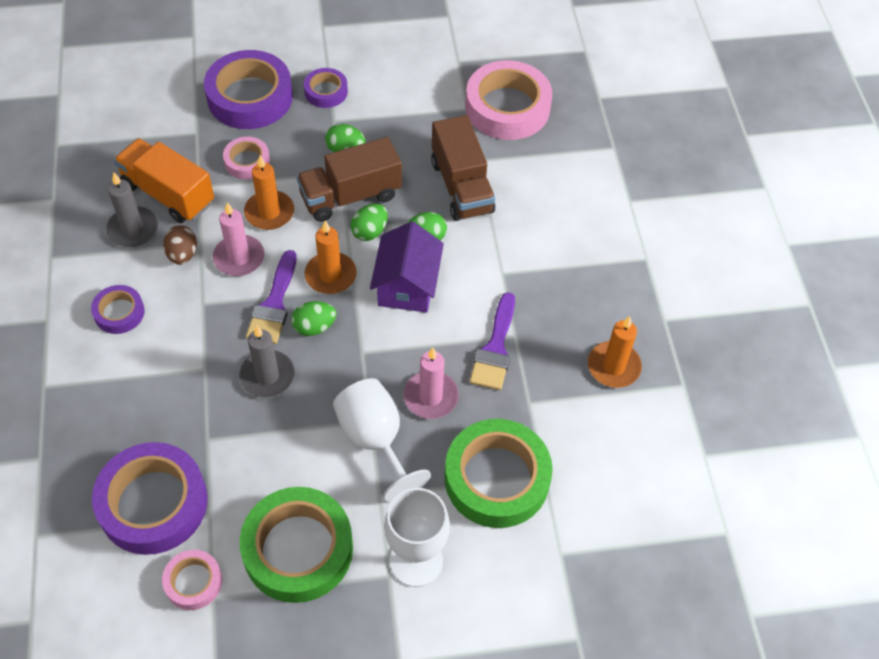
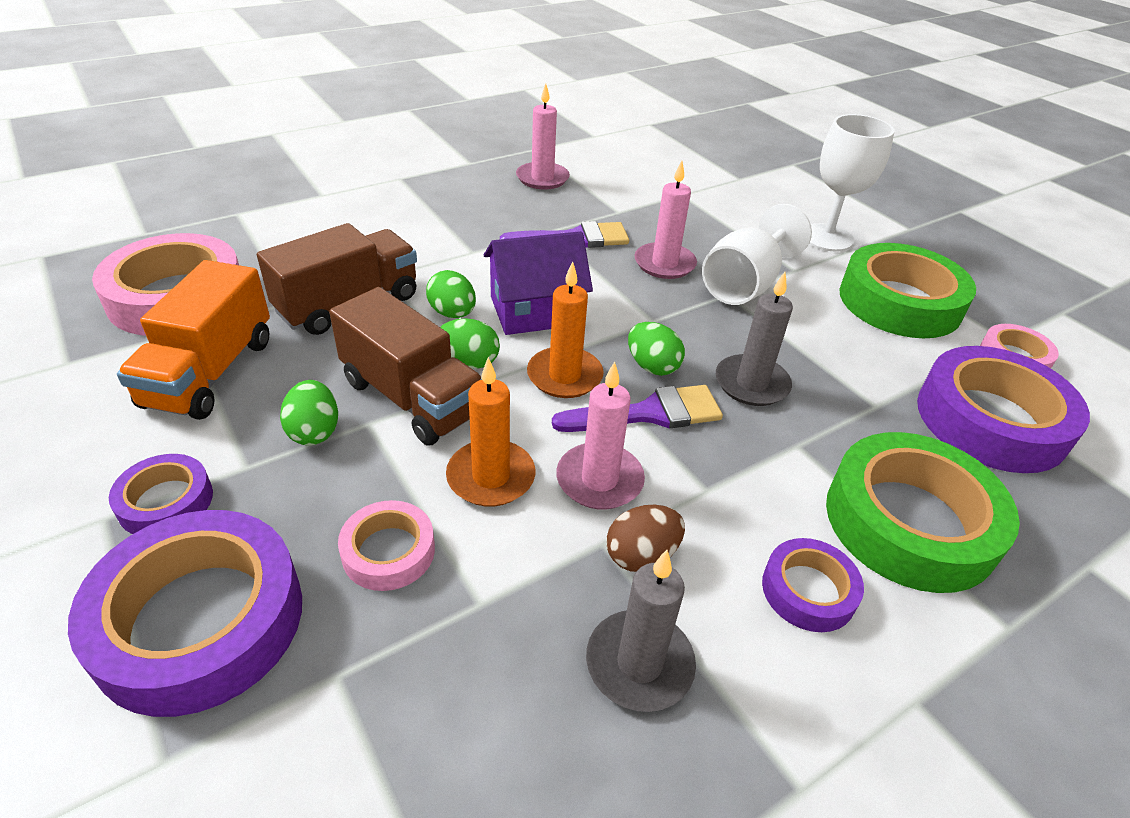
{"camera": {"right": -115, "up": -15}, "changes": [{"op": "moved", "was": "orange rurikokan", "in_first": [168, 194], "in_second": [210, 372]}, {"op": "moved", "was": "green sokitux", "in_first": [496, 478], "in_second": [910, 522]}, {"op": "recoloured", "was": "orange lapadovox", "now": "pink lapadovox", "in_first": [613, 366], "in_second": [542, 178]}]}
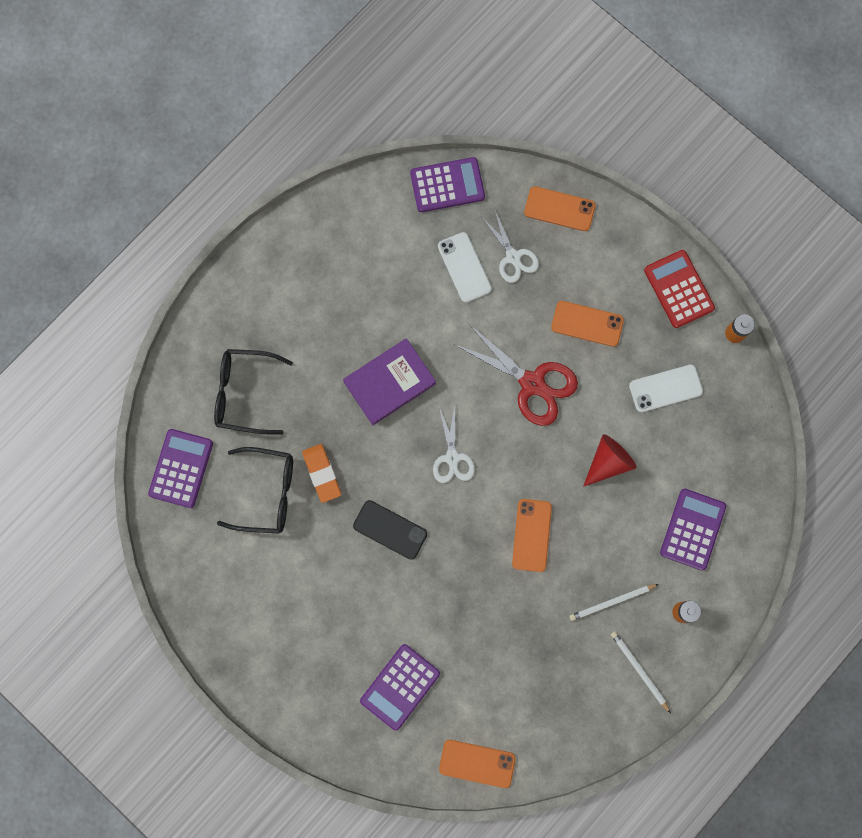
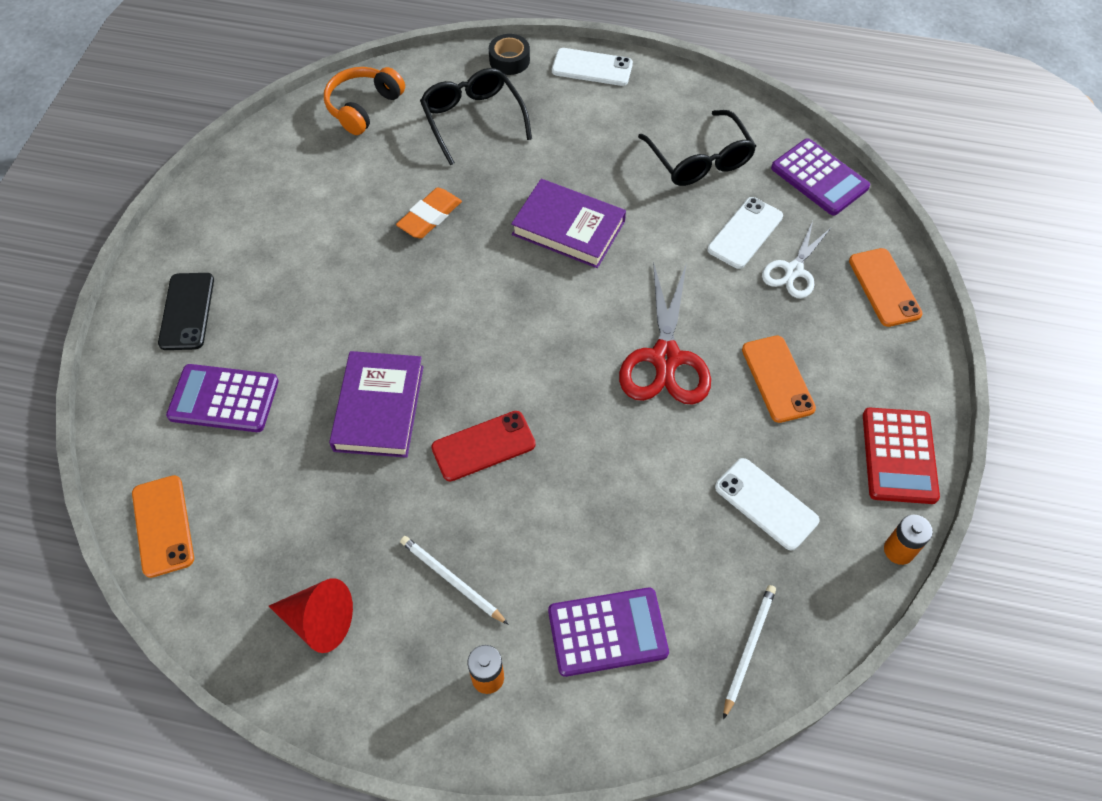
{"camera": {"right": 60, "up": -20}, "changes": [{"op": "replaced", "was": "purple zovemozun", "now": "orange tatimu", "in_first": [181, 468], "in_second": [363, 107]}, {"op": "moved", "was": "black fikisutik", "in_first": [267, 493], "in_second": [700, 160]}, {"op": "moved", "was": "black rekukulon", "in_first": [390, 529], "in_second": [187, 311]}, {"op": "removed", "was": "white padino", "in_first": [452, 458]}, {"op": "recoloured", "was": "orange rekukulon", "now": "red rekukulon", "in_first": [531, 535], "in_second": [483, 446]}, {"op": "moved", "was": "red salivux", "in_first": [608, 462], "in_second": [318, 621]}, {"op": "moved", "was": "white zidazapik", "in_first": [639, 670], "in_second": [748, 648]}, {"op": "turned", "was": "red zovemozun", "in_first": [679, 289], "in_second": [899, 456], "clockwise": 150}, {"op": "added", "now": "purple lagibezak", "in_second": [379, 408]}, {"op": "added", "now": "black sokitux", "in_second": [509, 60]}, {"op": "added", "now": "white rekukulon", "in_second": [592, 67]}]}
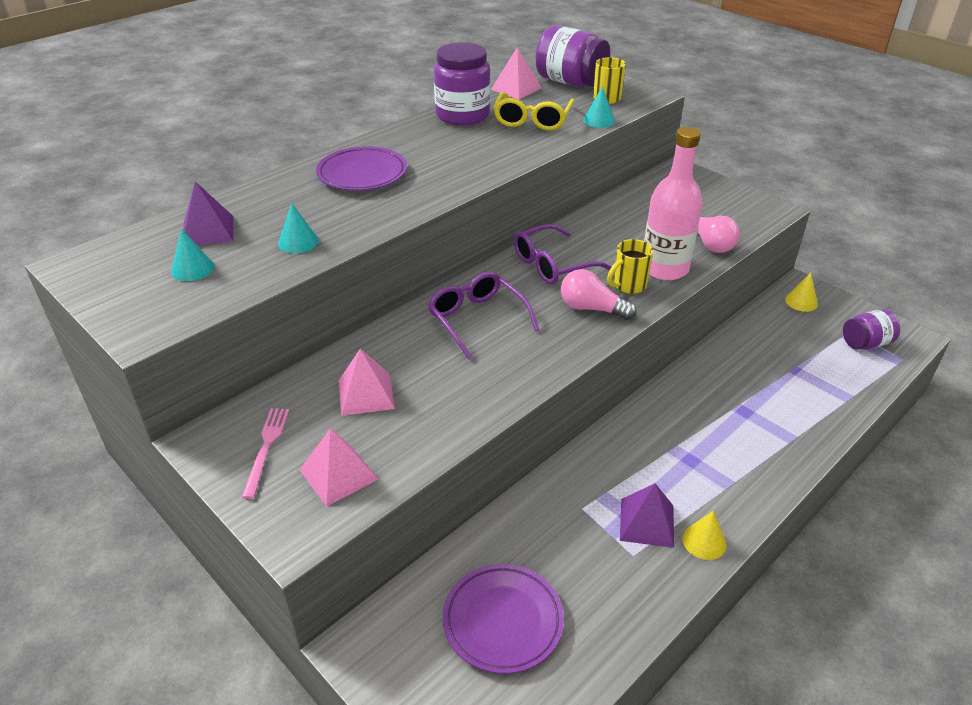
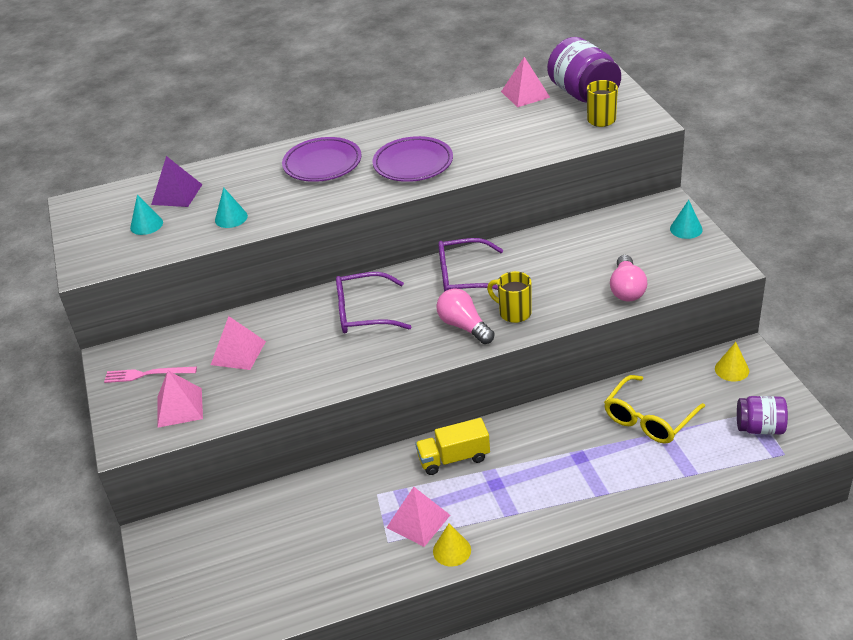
{"camera": {"right": 30, "up": 0}, "changes": [{"op": "turned", "was": "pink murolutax", "in_first": [266, 448], "in_second": [147, 374], "clockwise": -120}, {"op": "turned", "was": "purple fikisutik", "in_first": [477, 320], "in_second": [364, 313], "clockwise": -90}, {"op": "removed", "was": "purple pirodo", "in_first": [462, 115]}, {"op": "moved", "was": "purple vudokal", "in_first": [503, 621], "in_second": [413, 164]}, {"op": "moved", "was": "yellow fikisutik", "in_first": [532, 120], "in_second": [649, 419]}, {"op": "moved", "was": "turquoise salivux", "in_first": [599, 120], "in_second": [686, 229]}, {"op": "turned", "was": "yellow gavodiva", "in_first": [628, 285], "in_second": [514, 313], "clockwise": 45}, {"op": "recoloured", "was": "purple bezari", "now": "pink bezari", "in_first": [647, 522], "in_second": [418, 521]}, {"op": "removed", "was": "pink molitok", "in_first": [664, 268]}, {"op": "added", "now": "yellow rurikokan", "in_second": [454, 458]}]}
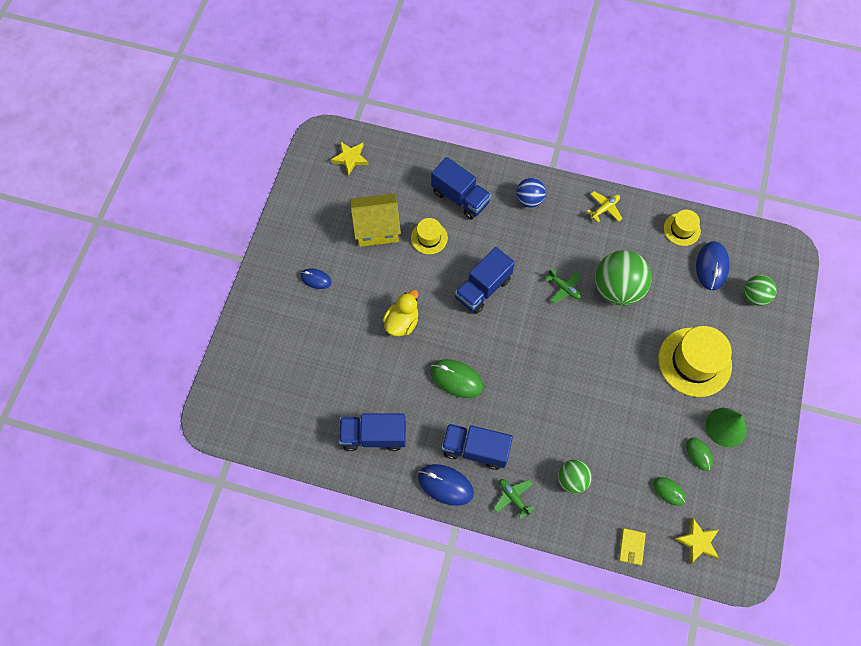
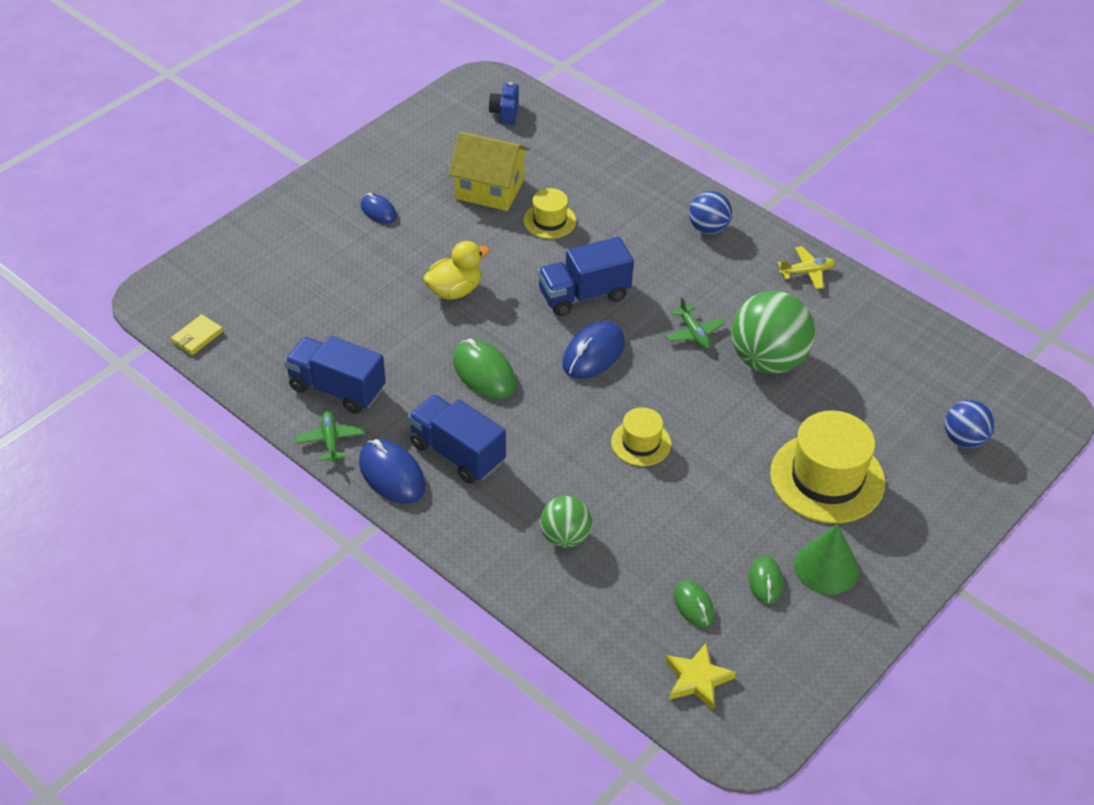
{"camera": {"right": 25, "up": -20}, "changes": [{"op": "replaced", "was": "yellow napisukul", "now": "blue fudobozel", "in_first": [350, 158], "in_second": [505, 113]}, {"op": "removed", "was": "blue rurikokan", "in_first": [460, 197]}, {"op": "moved", "was": "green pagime", "in_first": [513, 497], "in_second": [330, 441]}, {"op": "moved", "was": "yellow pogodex", "in_first": [631, 547], "in_second": [197, 337]}, {"op": "moved", "was": "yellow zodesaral", "in_first": [681, 229], "in_second": [641, 443]}, {"op": "moved", "was": "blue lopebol", "in_first": [711, 266], "in_second": [593, 353]}, {"op": "recoloured", "was": "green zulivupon", "now": "blue zulivupon", "in_first": [754, 296], "in_second": [964, 439]}]}
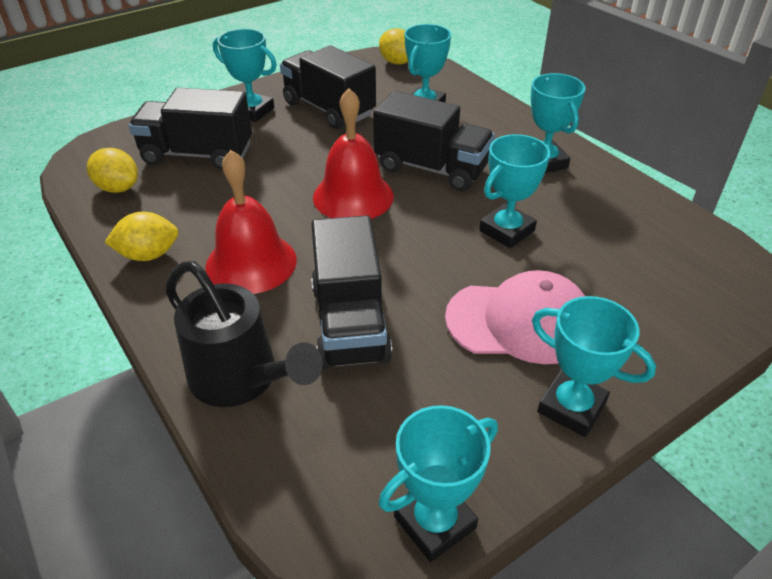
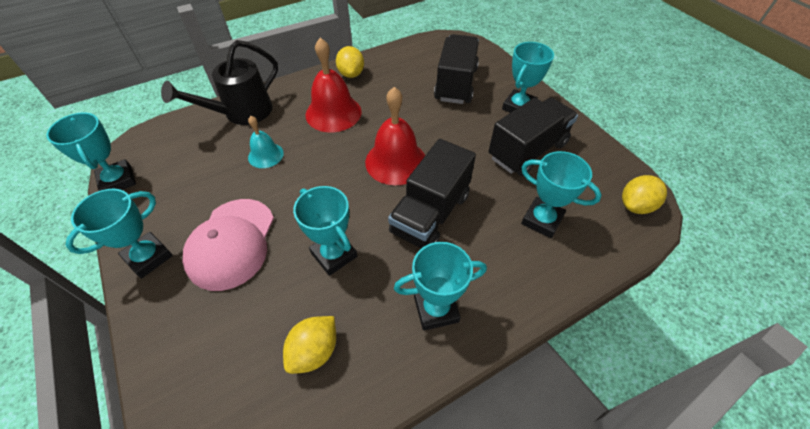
{"camera": {"right": 95, "up": 10}, "changes": [{"op": "moved", "was": "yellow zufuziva", "in_first": [118, 188], "in_second": [314, 351]}, {"op": "replaced", "was": "black rurikokan", "now": "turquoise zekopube", "in_first": [350, 323], "in_second": [265, 155]}]}
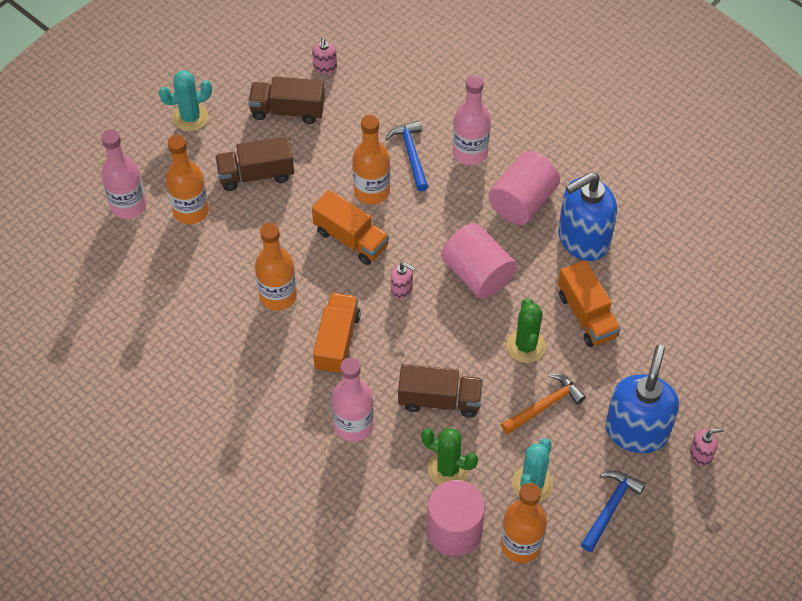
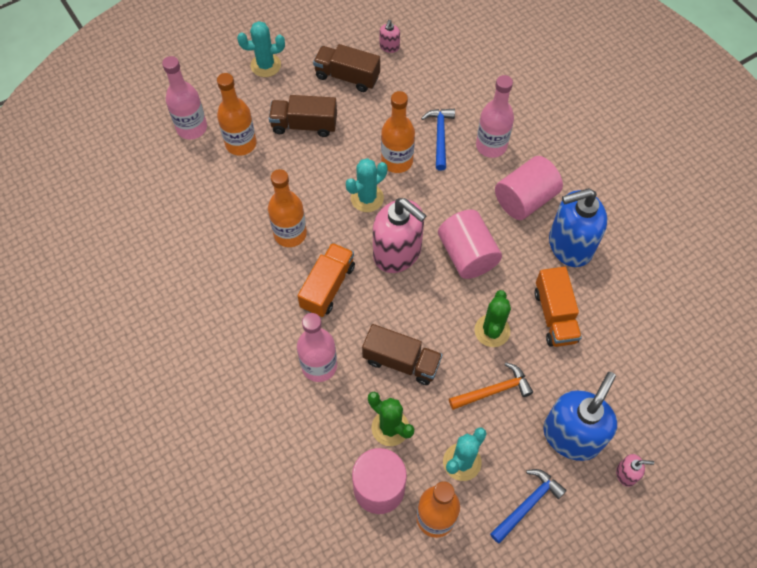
{"camera": {"right": 15, "up": 5}, "changes": [{"op": "replaced", "was": "orange rurikokan", "now": "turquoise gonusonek", "in_first": [351, 239], "in_second": [367, 198]}, {"op": "resized", "was": "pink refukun", "in_first": [402, 289], "in_second": [397, 253], "ratio": 2.35}]}
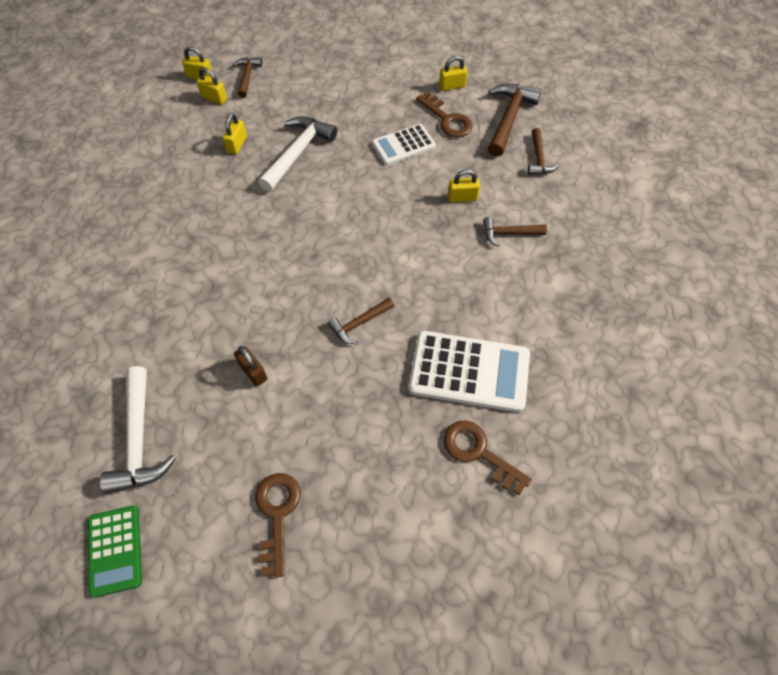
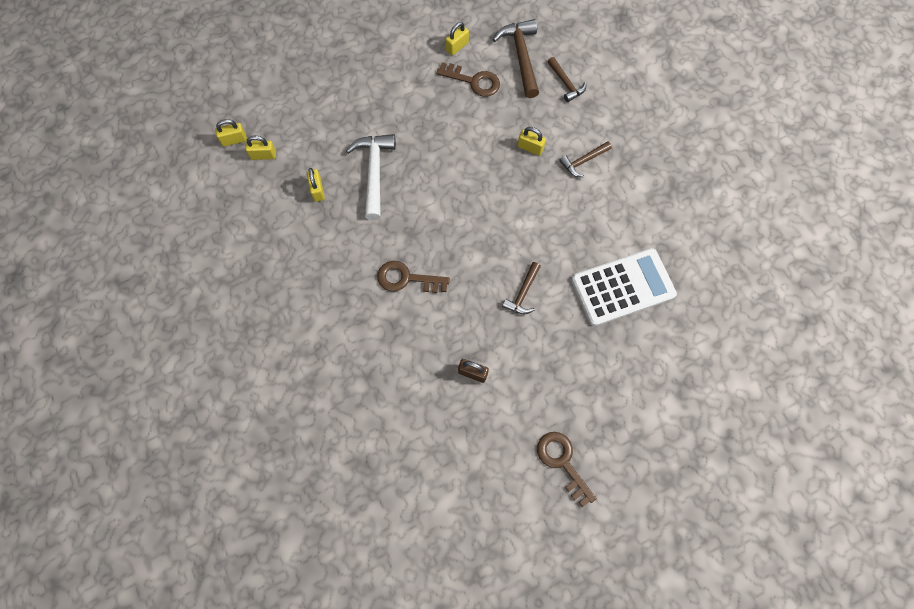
{"camera": {"right": -30, "up": 10}, "changes": [{"op": "removed", "was": "green zovemozun", "in_first": [115, 550]}, {"op": "removed", "was": "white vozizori", "in_first": [139, 439]}, {"op": "removed", "was": "brown vozizori", "in_first": [247, 77]}, {"op": "removed", "was": "white zovemozun", "in_first": [403, 145]}, {"op": "moved", "was": "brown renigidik", "in_first": [479, 453], "in_second": [407, 278]}, {"op": "turned", "was": "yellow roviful", "in_first": [462, 197], "in_second": [530, 147], "clockwise": 60}]}
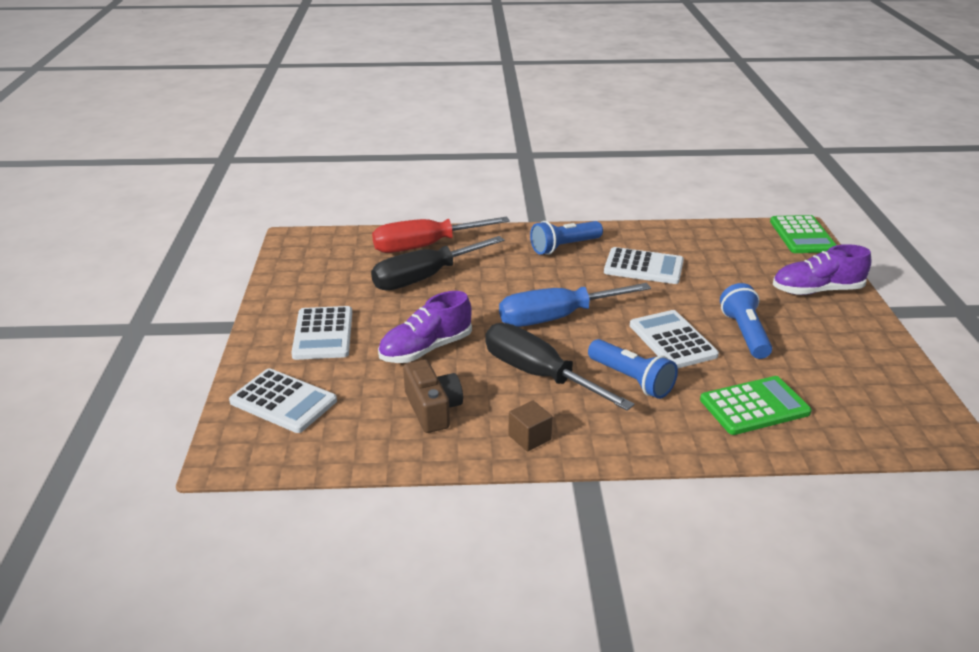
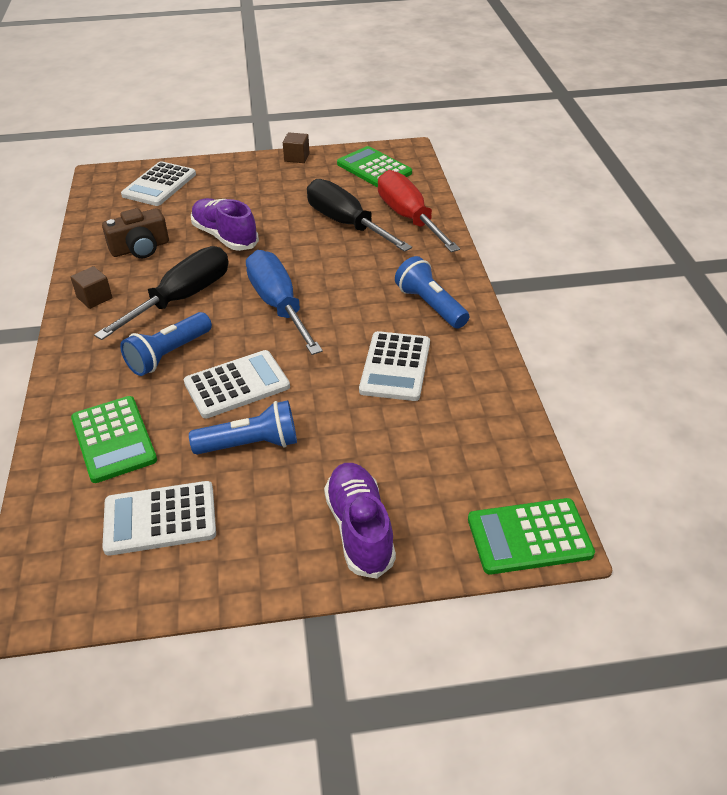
{"camera": {"right": 85, "up": 10}, "changes": [{"op": "moved", "was": "white zovemozun", "in_first": [323, 334], "in_second": [160, 519]}, {"op": "added", "now": "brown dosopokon", "in_second": [296, 157]}, {"op": "added", "now": "green zovemozun", "in_second": [374, 168]}]}
